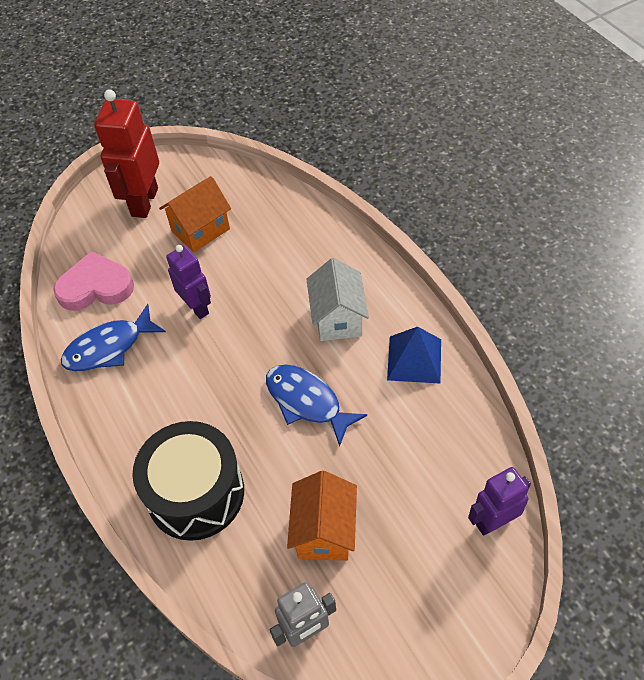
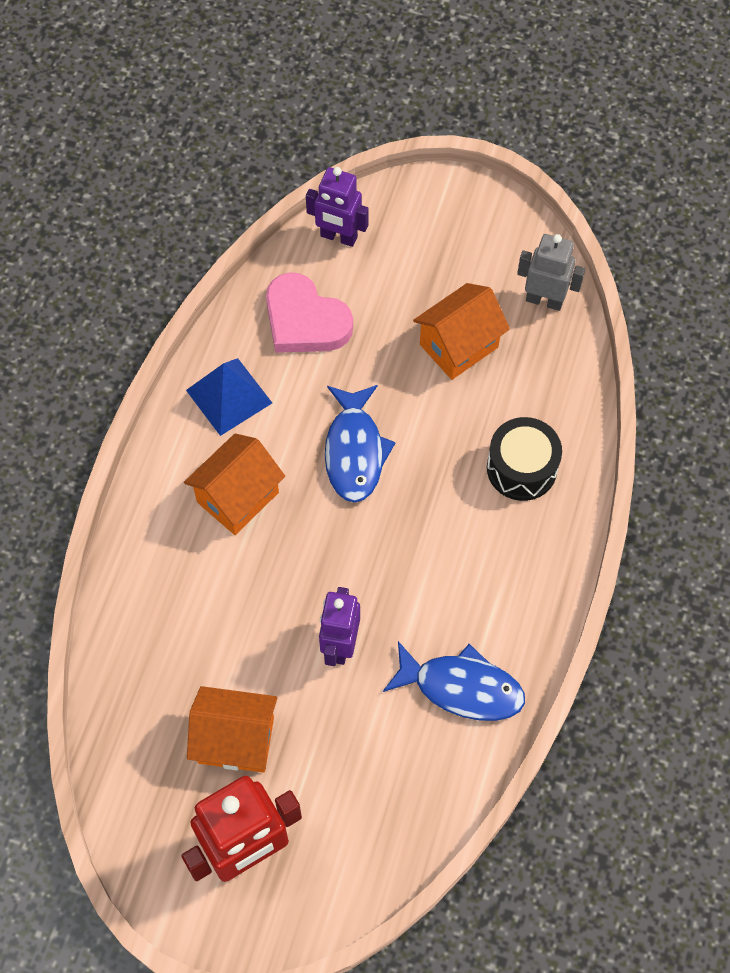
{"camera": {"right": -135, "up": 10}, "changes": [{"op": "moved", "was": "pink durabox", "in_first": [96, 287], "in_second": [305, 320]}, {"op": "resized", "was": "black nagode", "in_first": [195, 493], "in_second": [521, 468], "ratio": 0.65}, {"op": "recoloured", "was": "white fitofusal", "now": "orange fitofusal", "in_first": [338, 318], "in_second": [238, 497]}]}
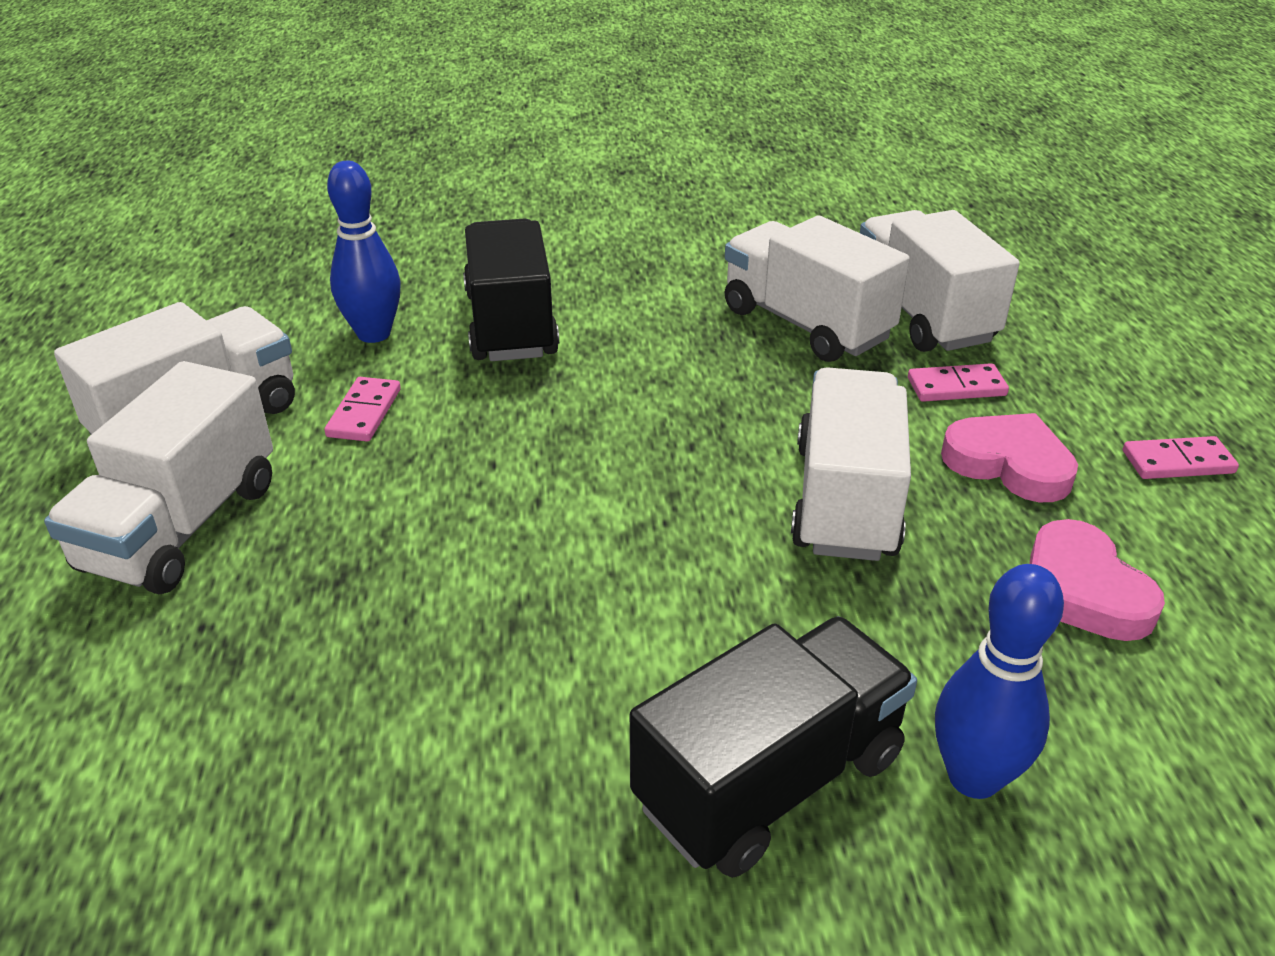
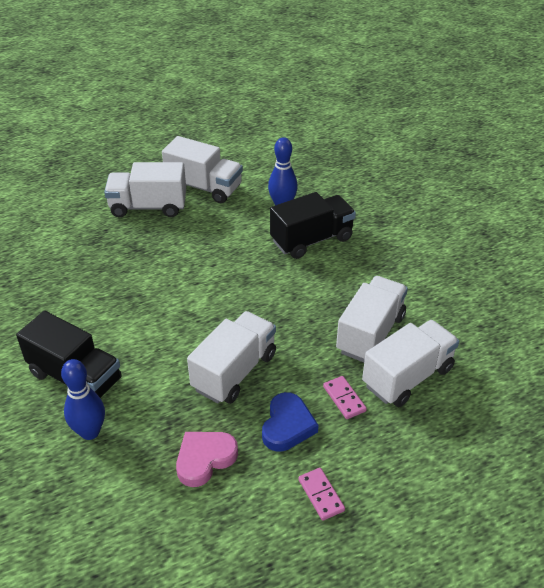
{"camera": {"right": 70, "up": 5}, "changes": [{"op": "removed", "was": "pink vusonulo", "in_first": [364, 413]}, {"op": "turned", "was": "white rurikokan", "in_first": [845, 500], "in_second": [234, 371], "clockwise": -45}, {"op": "recoloured", "was": "pink durabox", "now": "blue durabox", "in_first": [1009, 464], "in_second": [287, 425]}]}
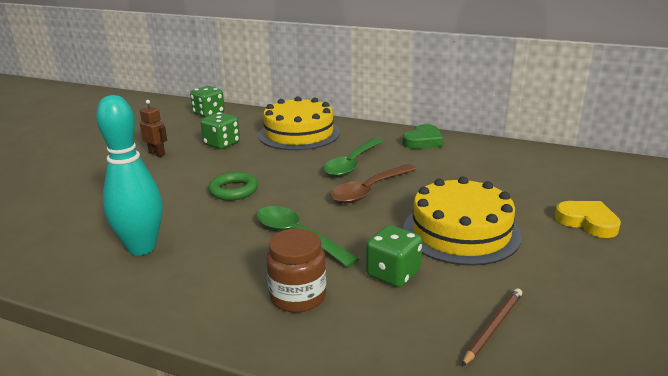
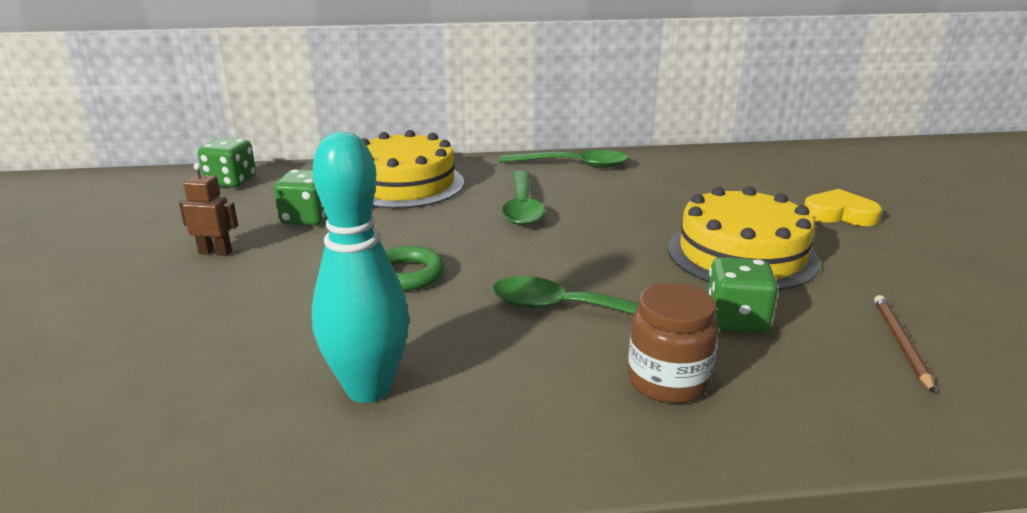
{"camera": {"right": -30, "up": 0}, "changes": [{"op": "removed", "was": "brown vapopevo", "in_first": [369, 190]}, {"op": "replaced", "was": "green durabox", "now": "green vapopevo", "in_first": [423, 141], "in_second": [572, 165]}]}
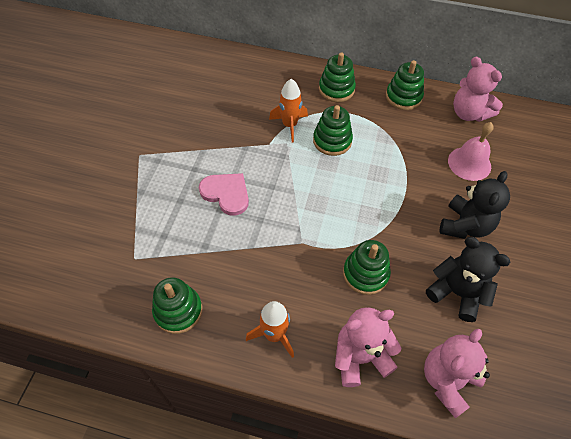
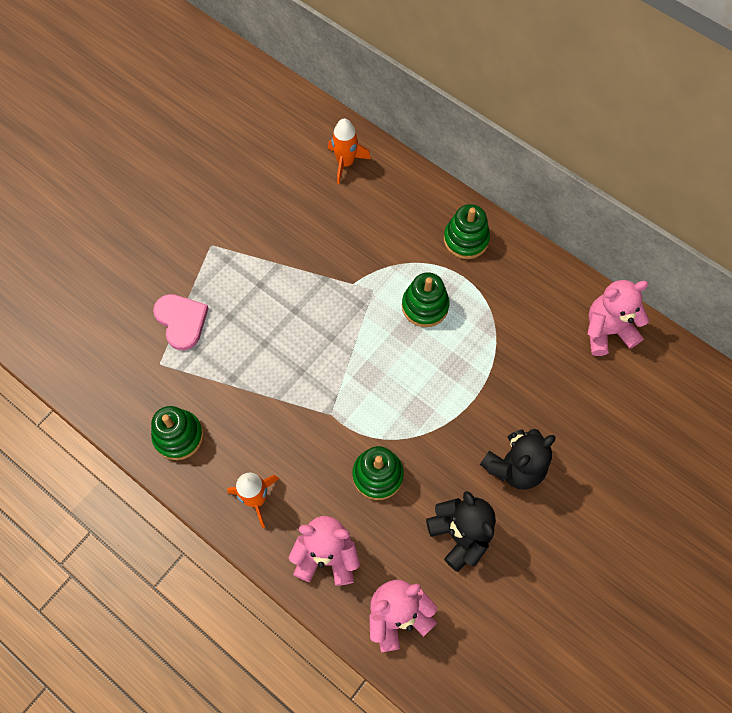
{"camera": {"right": 25, "up": 10}, "changes": [{"op": "moved", "was": "pink durabox", "in_first": [226, 194], "in_second": [181, 321]}, {"op": "moved", "was": "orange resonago", "in_first": [289, 125], "in_second": [345, 163]}, {"op": "removed", "was": "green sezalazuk", "in_first": [403, 97]}, {"op": "removed", "was": "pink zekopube", "in_first": [469, 163]}, {"op": "turned", "was": "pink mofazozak", "in_first": [469, 113], "in_second": [607, 331], "clockwise": 90}]}
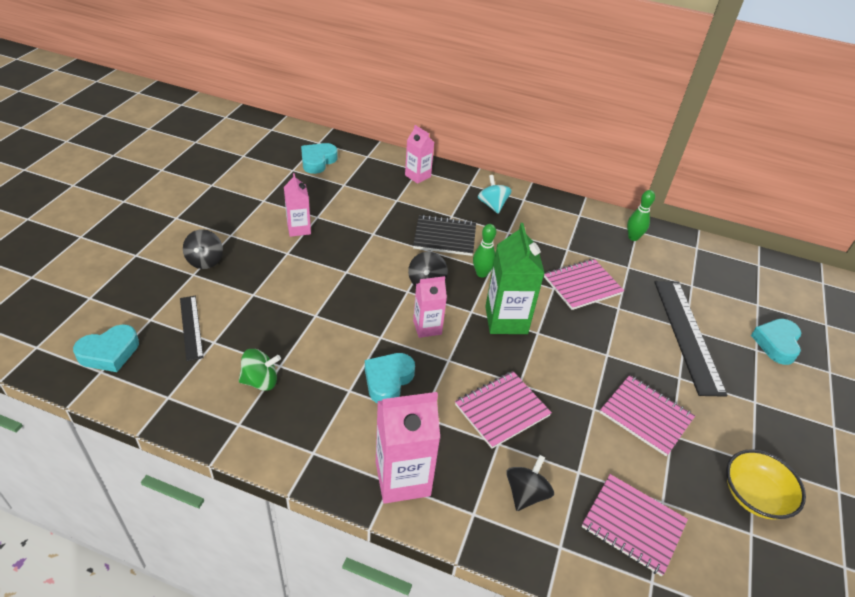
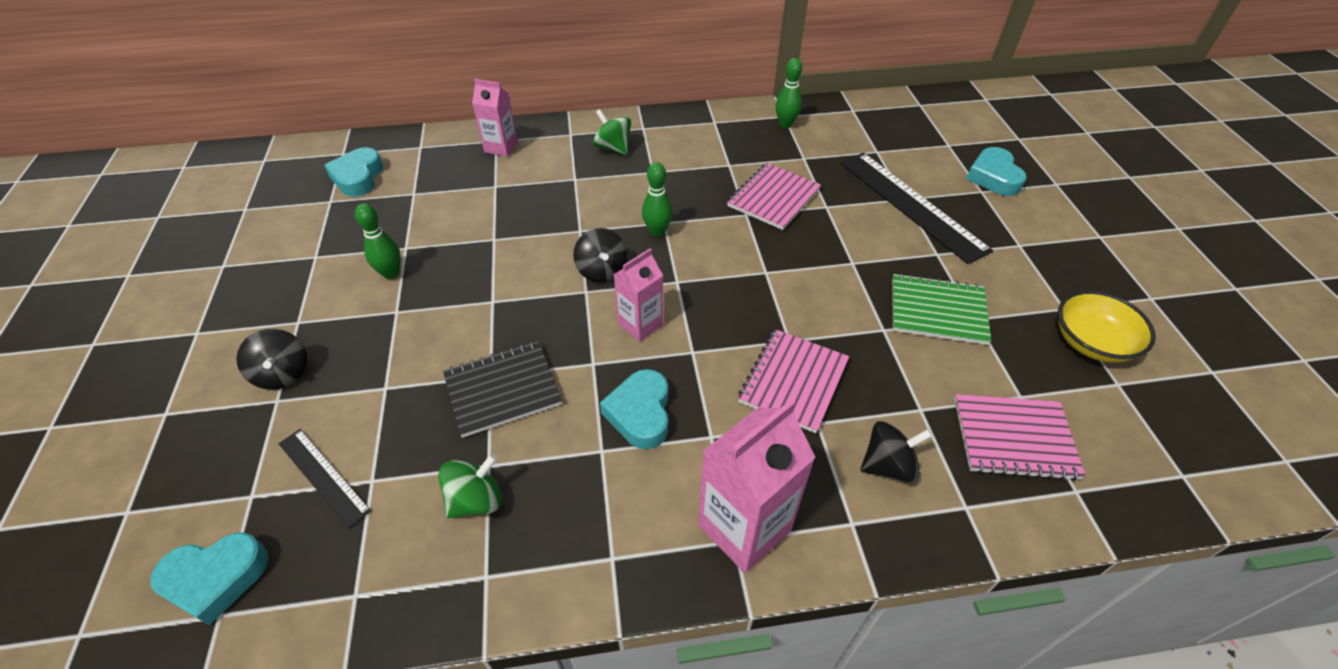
{"camera": {"right": -25, "up": 5}, "changes": [{"op": "turned", "was": "turquoise durabox", "in_first": [109, 352], "in_second": [215, 579], "clockwise": 45}, {"op": "replaced", "was": "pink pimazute", "now": "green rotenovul", "in_first": [299, 229], "in_second": [391, 273]}, {"op": "moved", "was": "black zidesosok", "in_first": [444, 237], "in_second": [502, 390]}, {"op": "recoloured", "was": "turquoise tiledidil", "now": "green tiledidil", "in_first": [492, 205], "in_second": [613, 148]}, {"op": "removed", "was": "green pimazute", "in_first": [506, 320]}, {"op": "turned", "was": "black tiledidil", "in_first": [526, 493], "in_second": [888, 465], "clockwise": 75}, {"op": "recoloured", "was": "pink zidesosok", "now": "green zidesosok", "in_first": [646, 416], "in_second": [937, 311]}]}
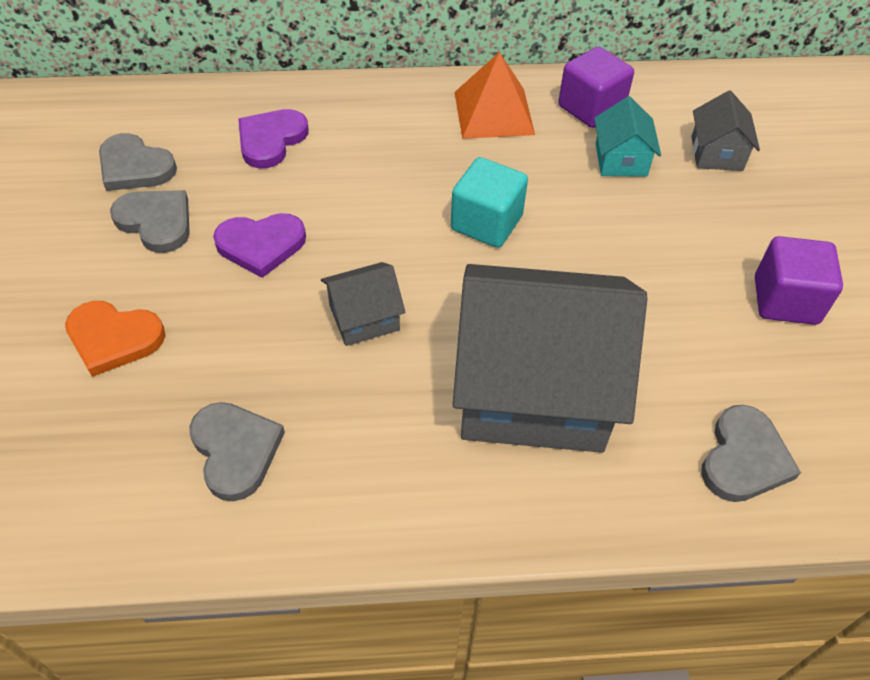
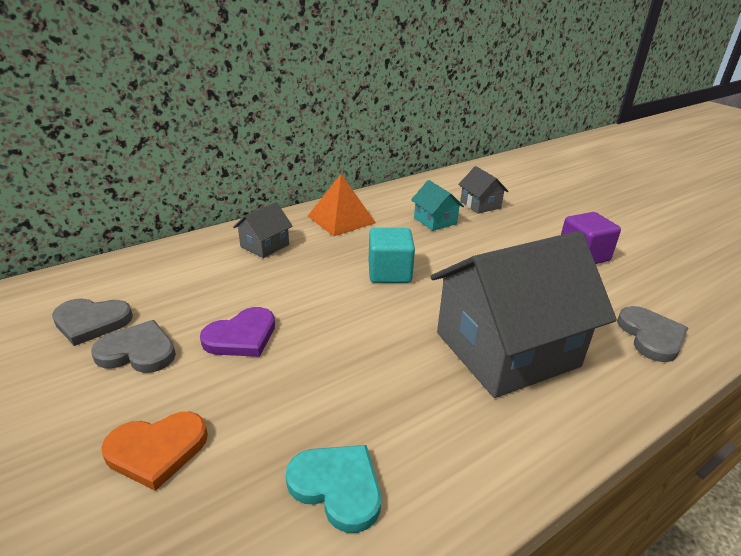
{"camera": {"right": -30, "up": -20}, "changes": [{"op": "recoloured", "was": "grey durabox", "now": "turquoise durabox", "in_first": [235, 450], "in_second": [337, 487]}, {"op": "removed", "was": "purple durabox", "in_first": [271, 140]}, {"op": "moved", "was": "grey fitofusal", "in_first": [364, 318], "in_second": [264, 245]}, {"op": "removed", "was": "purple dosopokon", "in_first": [591, 108]}]}
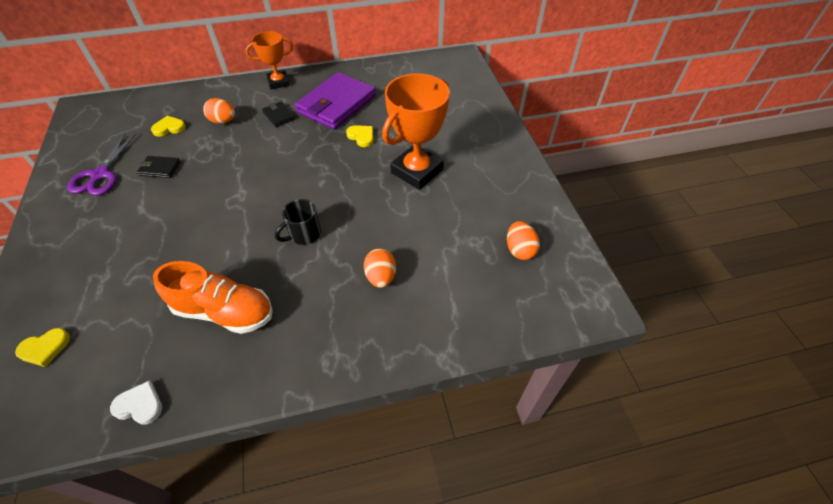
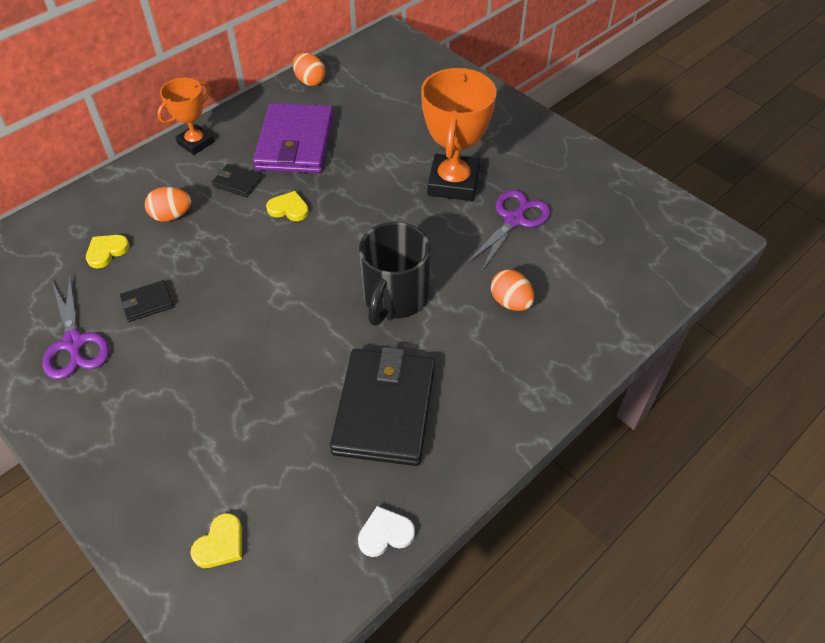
{"camera": {"right": -30, "up": 0}, "changes": [{"op": "replaced", "was": "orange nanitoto", "now": "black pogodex", "in_first": [224, 311], "in_second": [384, 409]}, {"op": "resized", "was": "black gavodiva", "in_first": [304, 234], "in_second": [394, 297], "ratio": 1.71}, {"op": "moved", "was": "yellow durabox", "in_first": [361, 137], "in_second": [289, 209]}, {"op": "moved", "was": "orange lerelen", "in_first": [519, 250], "in_second": [310, 81]}, {"op": "added", "now": "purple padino", "in_second": [514, 220]}]}
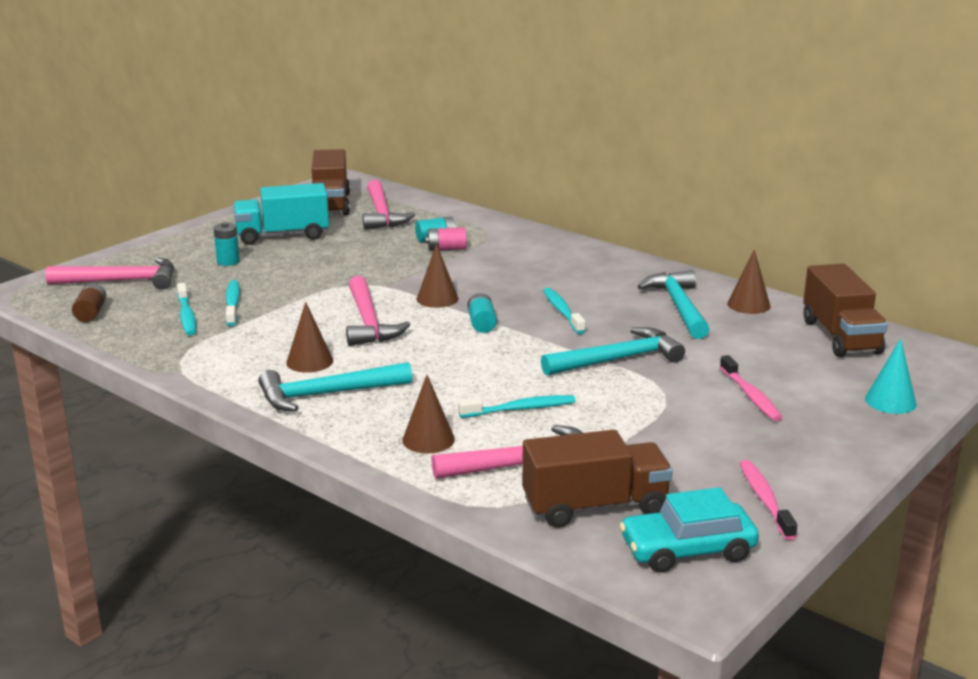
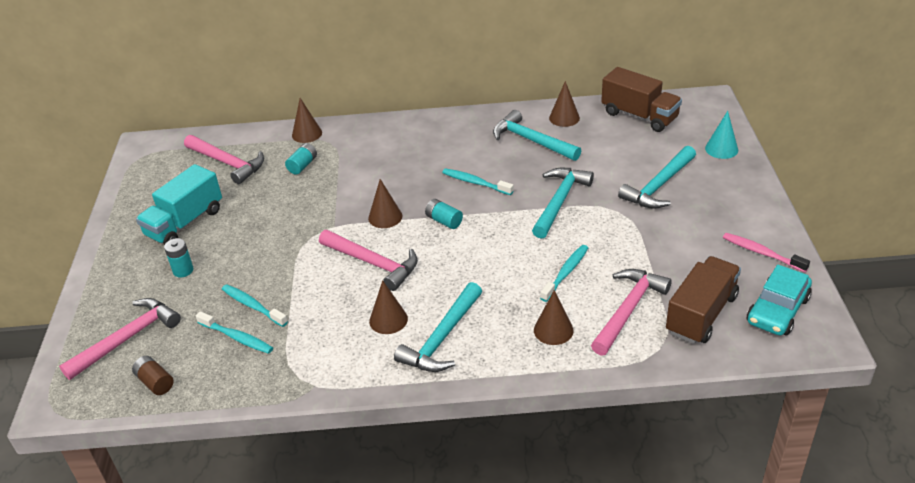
{"camera": {"right": -40, "up": 15}, "changes": [{"op": "removed", "was": "brown rurikokan", "in_first": [330, 204]}, {"op": "removed", "was": "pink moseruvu", "in_first": [446, 249]}, {"op": "replaced", "was": "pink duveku", "now": "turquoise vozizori", "in_first": [751, 396], "in_second": [659, 186]}, {"op": "added", "now": "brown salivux", "in_second": [307, 134]}]}
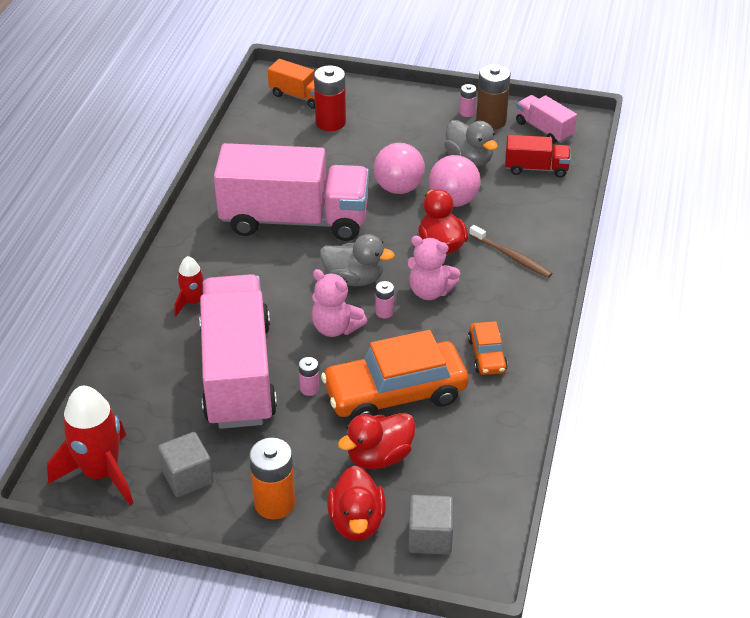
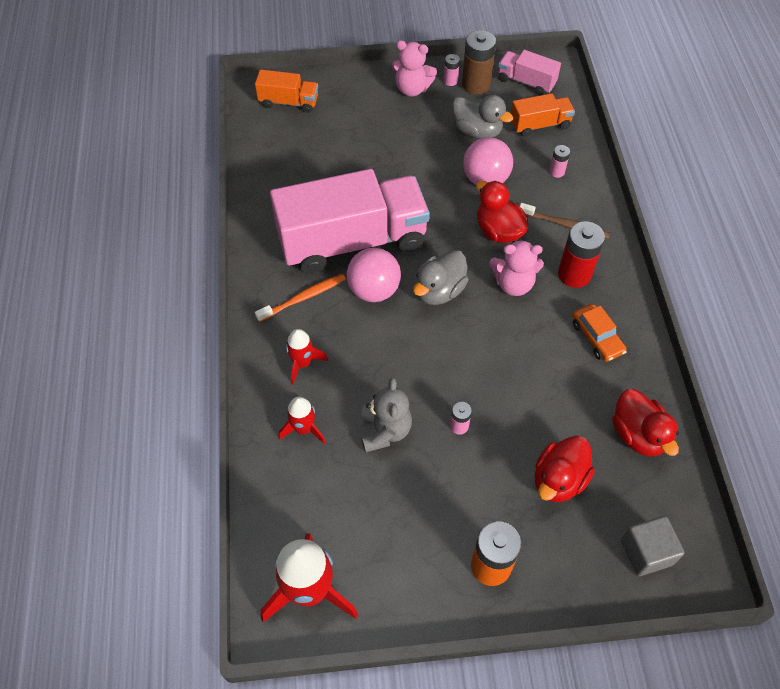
{"camera": {"right": -20, "up": 15}, "changes": [{"op": "removed", "was": "grey dosopokon", "in_first": [187, 477]}, {"op": "replaced", "was": "pink rurikokan", "now": "grey mofazozak", "in_first": [238, 373], "in_second": [385, 431]}, {"op": "moved", "was": "pink mofazozak", "in_first": [335, 328], "in_second": [412, 89]}, {"op": "moved", "was": "red moseruvu", "in_first": [330, 122], "in_second": [574, 274]}, {"op": "turned", "was": "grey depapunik", "in_first": [354, 279], "in_second": [439, 291], "clockwise": 135}, {"op": "removed", "was": "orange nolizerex", "in_first": [395, 394]}, {"op": "moved", "was": "red depapunik", "in_first": [357, 522], "in_second": [638, 435]}, {"op": "moved", "was": "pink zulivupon", "in_first": [398, 188], "in_second": [374, 290]}, {"op": "moved", "was": "pink moseruvu", "in_first": [384, 312], "in_second": [556, 172]}, {"op": "recoloured", "was": "red rurikokan", "now": "orange rurikokan", "in_first": [536, 168], "in_second": [540, 125]}, {"op": "added", "now": "orange duveku", "in_second": [304, 297]}, {"op": "added", "now": "red resonago", "in_second": [303, 429]}]}
